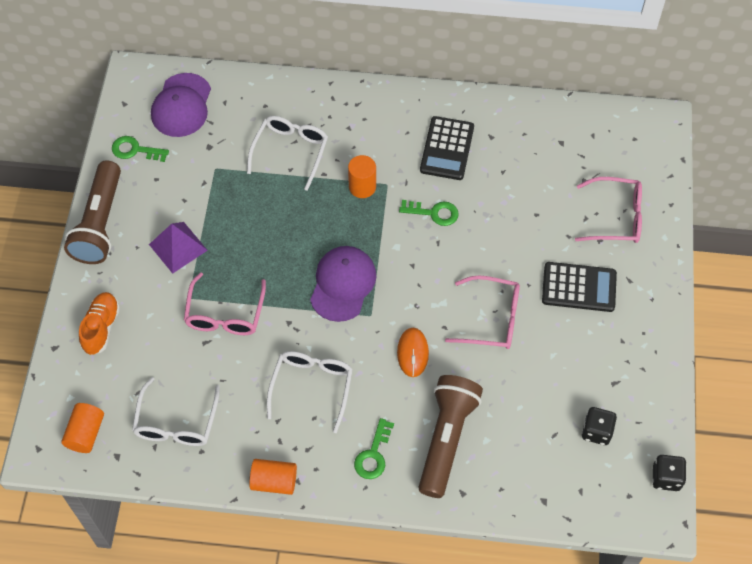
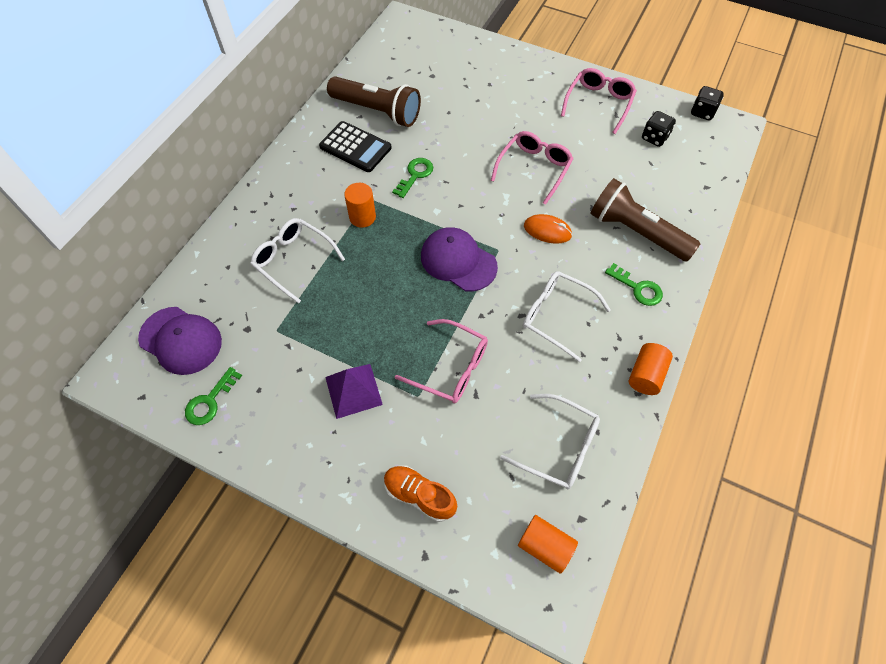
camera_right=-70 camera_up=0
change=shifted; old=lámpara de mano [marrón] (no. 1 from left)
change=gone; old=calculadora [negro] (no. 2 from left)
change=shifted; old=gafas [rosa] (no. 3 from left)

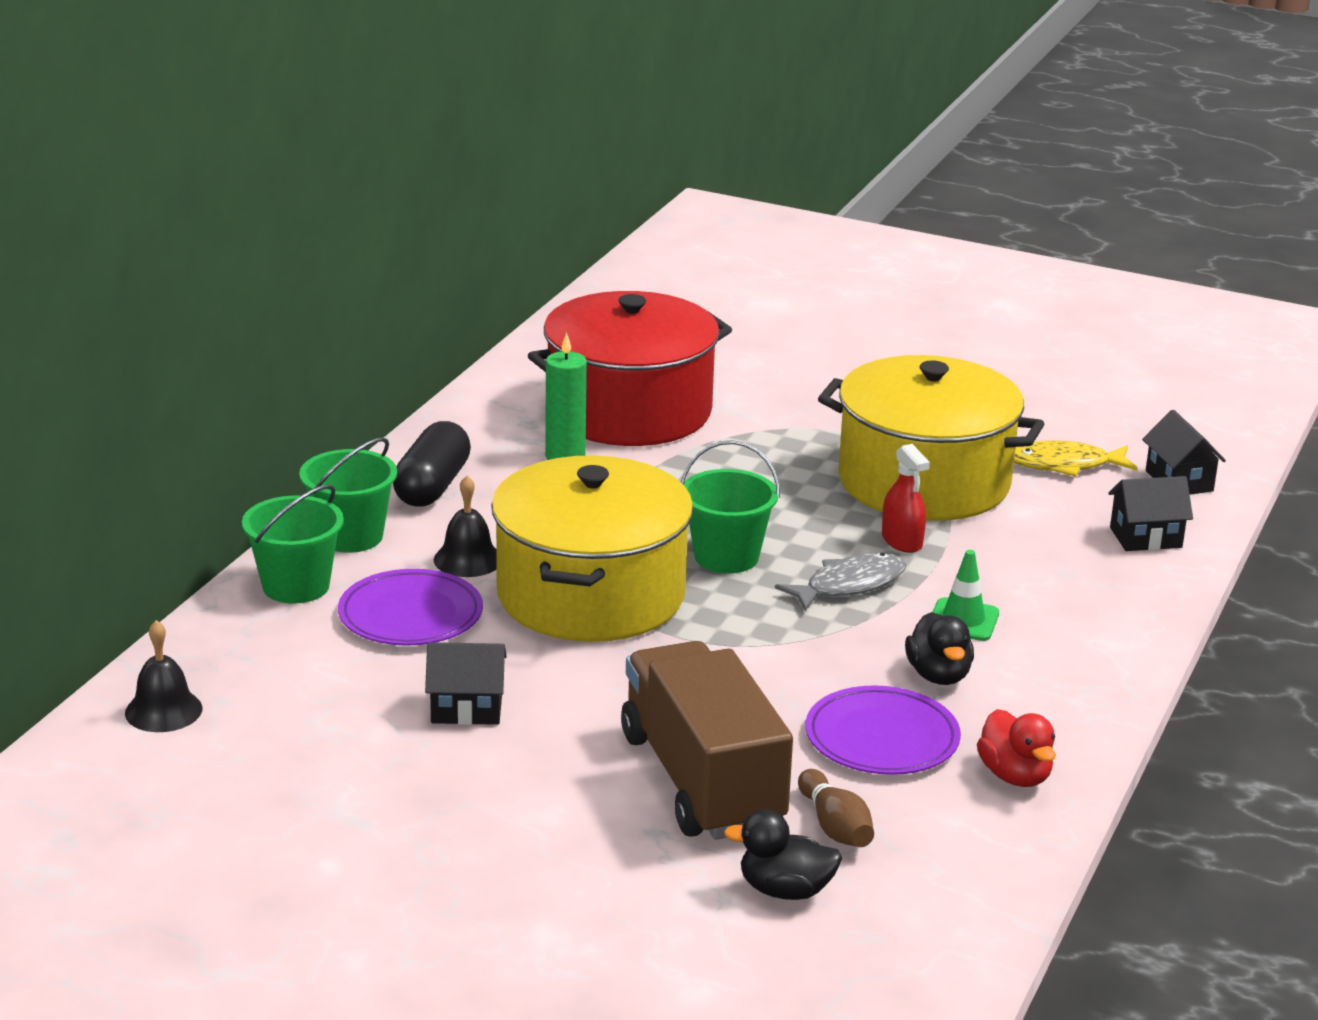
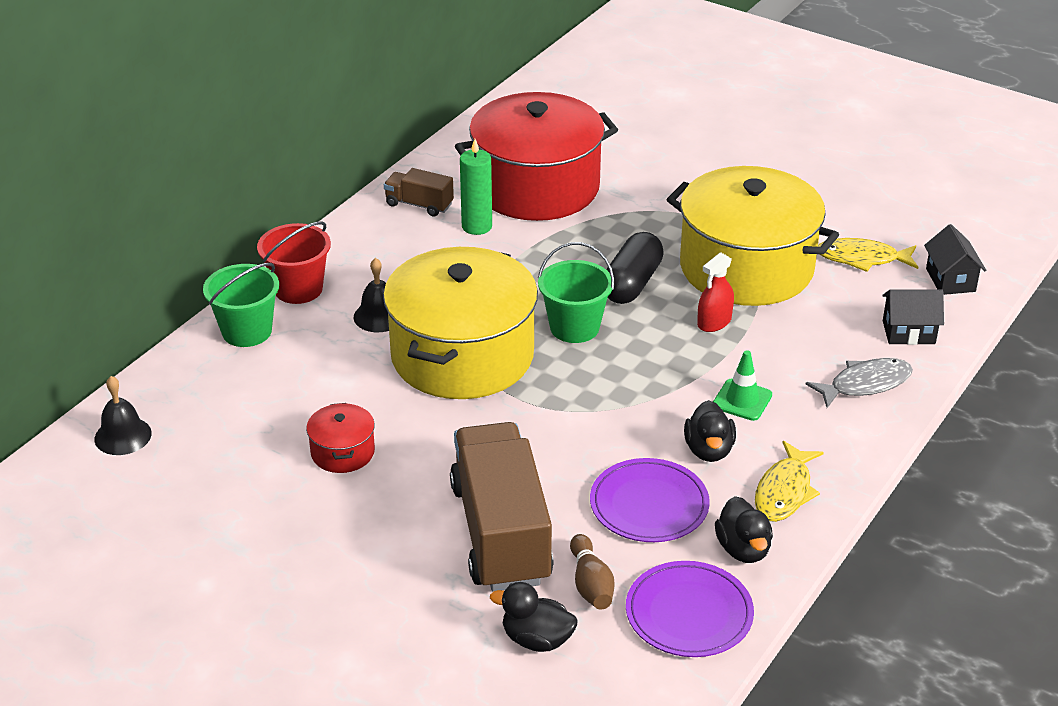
camera_right=10 camera_up=10
change=repainted; old=balde [verde] (no. 2 from left); new=balde [rojo]
change=shifted; old=plato [morado] (no. 1 from left in the first image); new=plato [morado] (no. 2 from left)
change=shifted; old=cápsula [negro]
change=swapped; old=casa [negro] (no. 1 from left); new=olla [rojo] (no. 1 from left)
change=shifted; old=pez [gris]
change=rotated; old=pulverizador [rojo]; degrees=60
change=repainted; old=pato [rojo]; new=pato [negro] (no. 3 from left)
change=new; new=camión [marrón] (no. 1 from left)
change=new; new=pez [amarillo] (no. 1 from left)

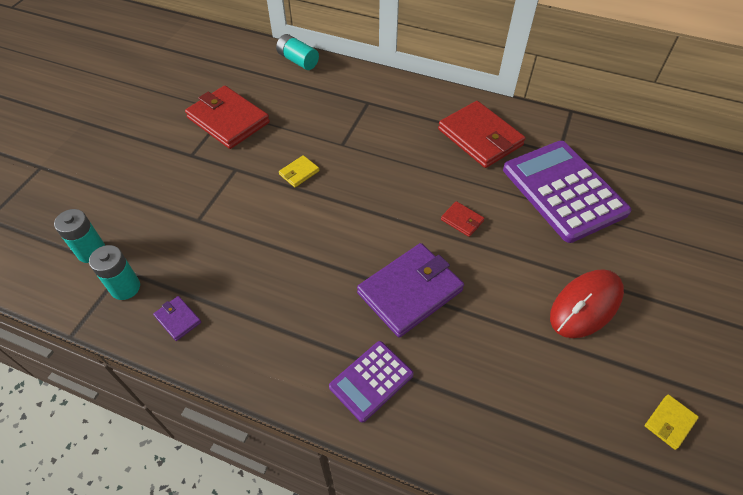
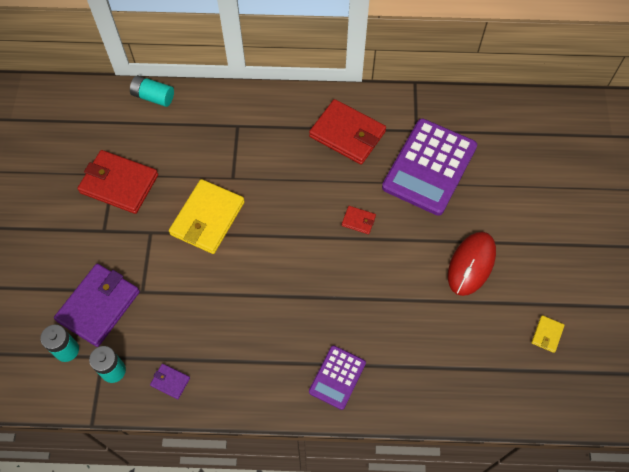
camera_right=-20 camera_up=10
change=scaled; old=cartera [amarillo] (no. 1 from left); factor=2.25
change=shifted; old=cartera [morado] (no. 2 from left in the first image); new=cartera [morado] (no. 1 from left)
change=rotated; old=calculadora [morado] (no. 2 from left); degrees=-105

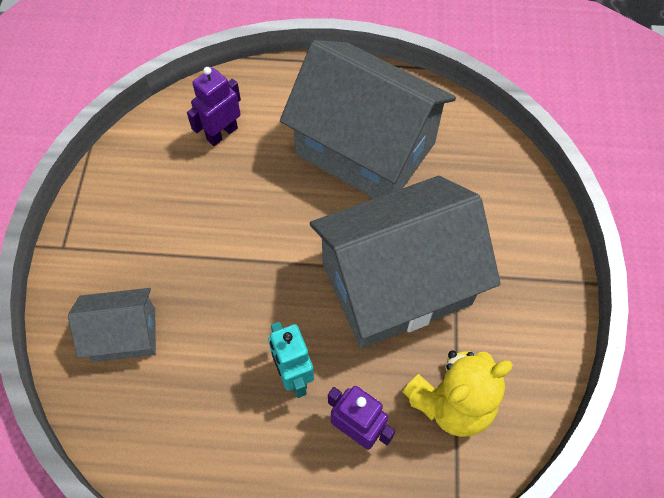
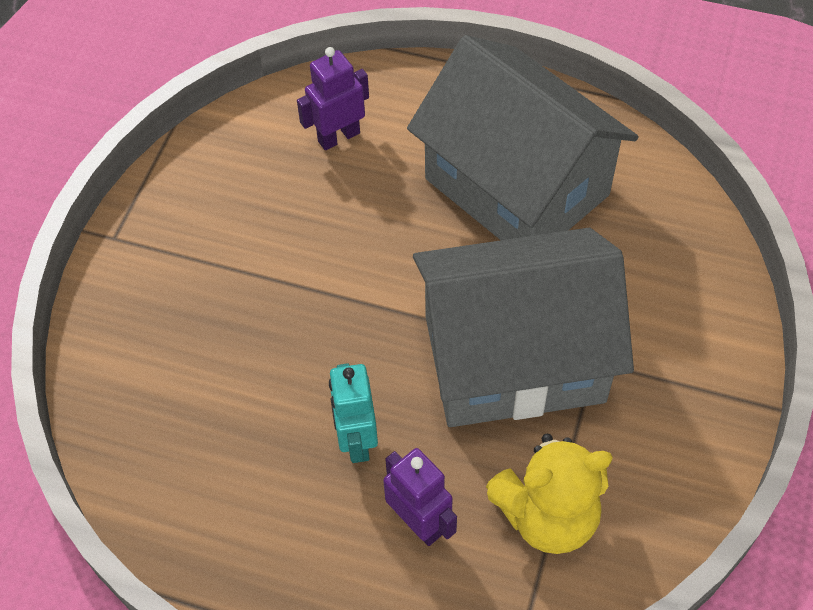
camera_right=15 camera_up=-5
change=gone; old=casa [gris] (no. 1 from left)

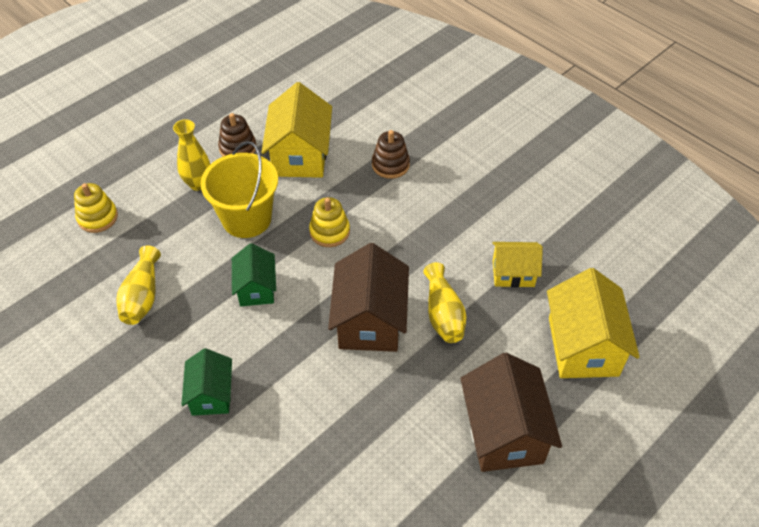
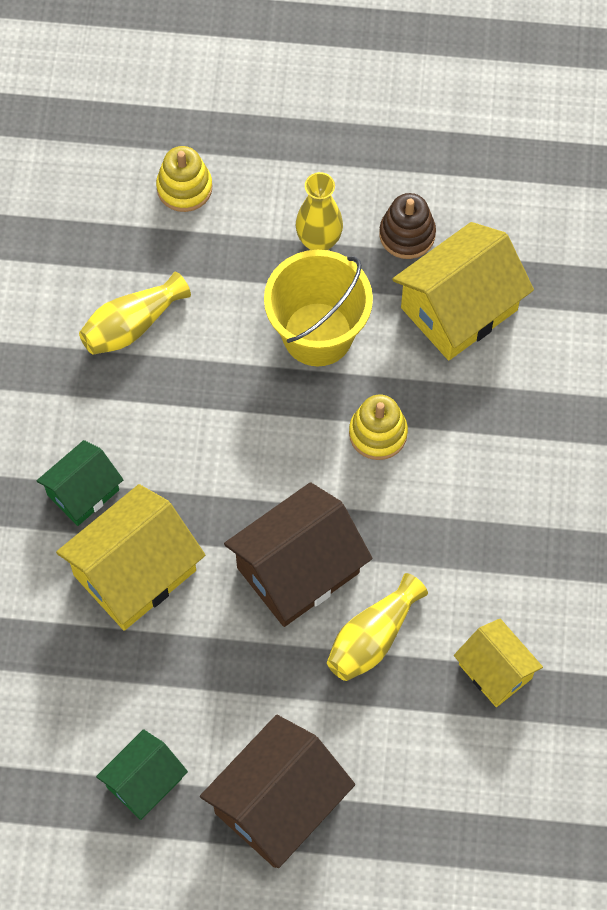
camera_right=50 camera_up=15
change=shifted; old=casa [verde] (no. 2 from left)
change=gone; old=juguete apilable [marrón] (no. 2 from left)
change=shifted; old=casa [amarillo] (no. 3 from left in the first image); new=casa [amarillo] (no. 1 from left)

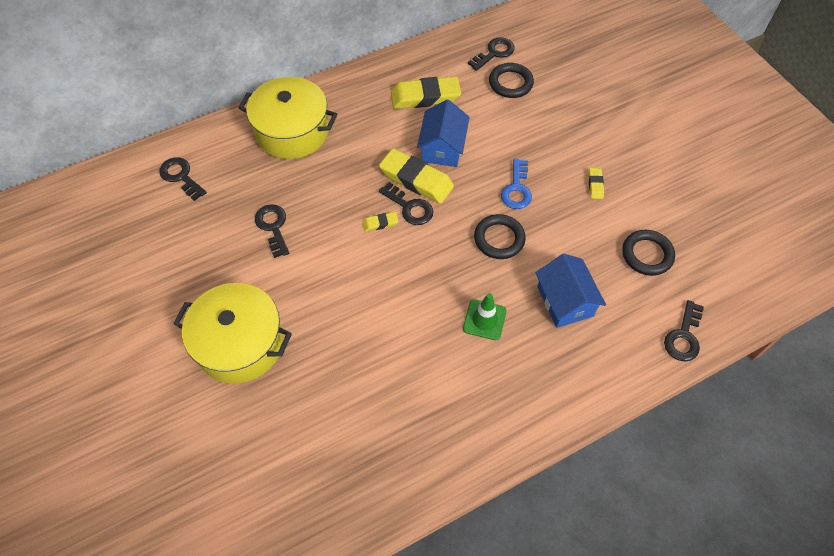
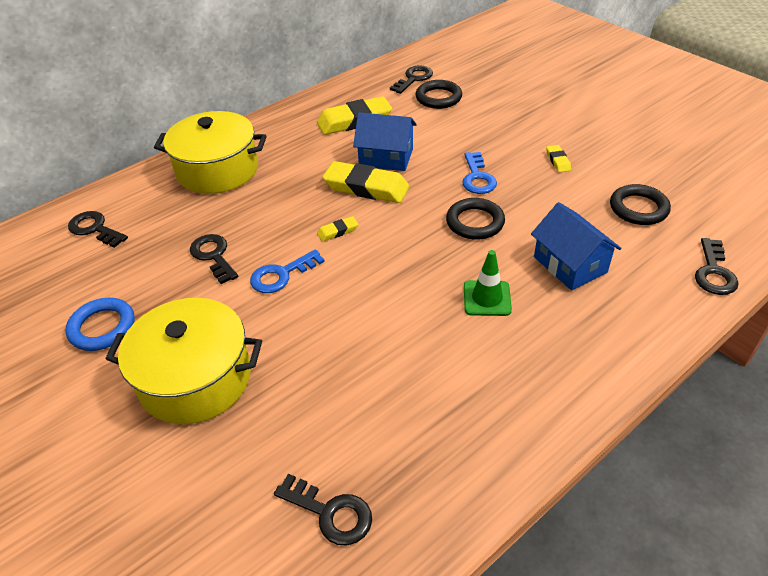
camera_right=-10 camera_up=-15
change=shifted; old=llave [negro] (no. 3 from left)
change=rotated; old=casa [azul] (no. 1 from left); degrees=-75
change=new; new=anillo [azul]
change=new; new=llave [azul] (no. 1 from left)

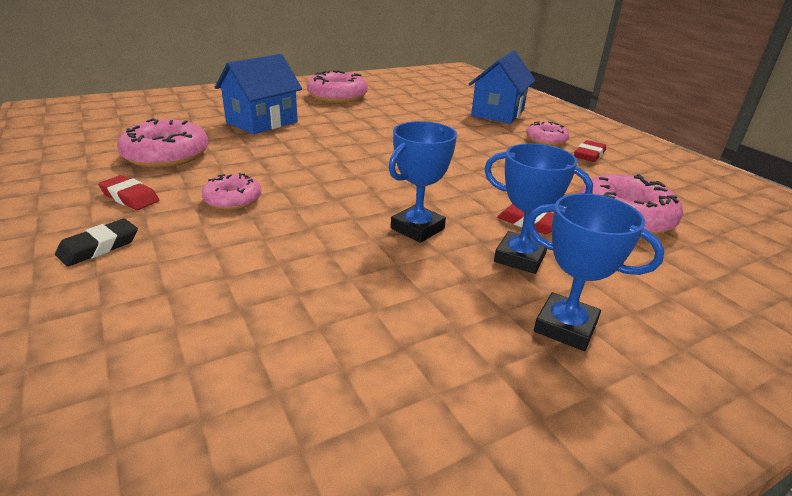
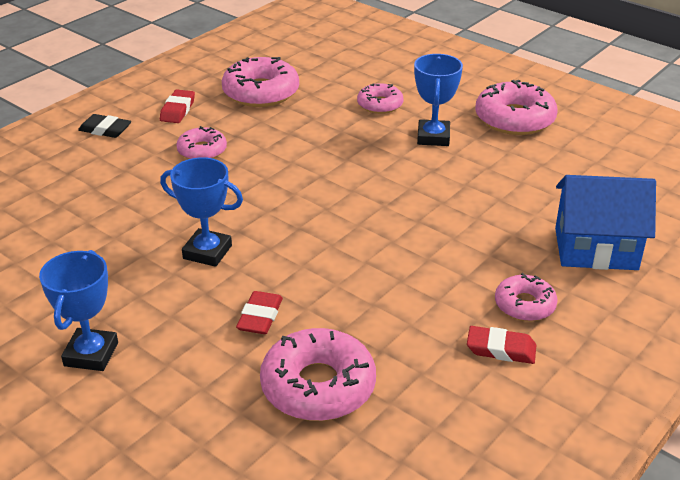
camera_right=70 camera_up=5
change=swapped; old=casa [azul] (no. 1 from left); new=rosquilla [rosa] (no. 4 from left)
change=shifted; old=trofeo [azul] (no. 2 from left in the first image); new=trofeo [azul] (no. 3 from left)

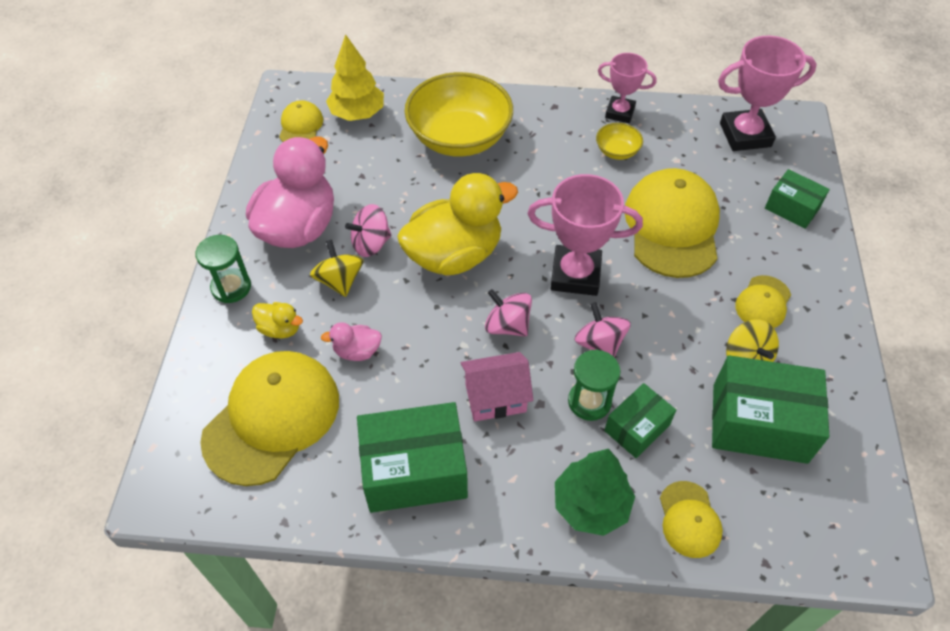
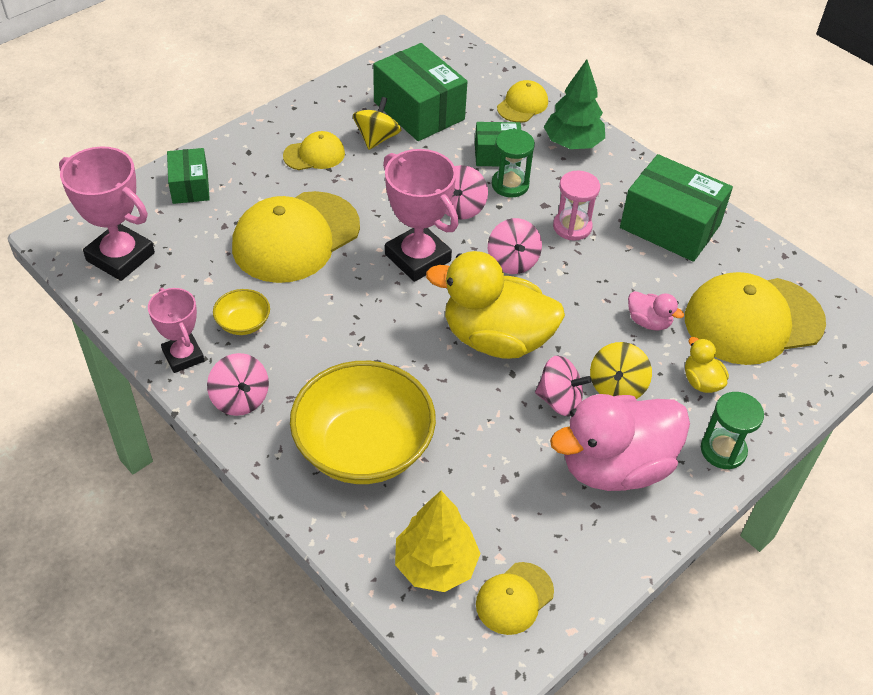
camera_right=-140 camera_up=-5
change=swapped; old=casa [rosa]; new=reloj de arena [rosa]
change=new; new=peonza [rosa] (no. 1 from left)

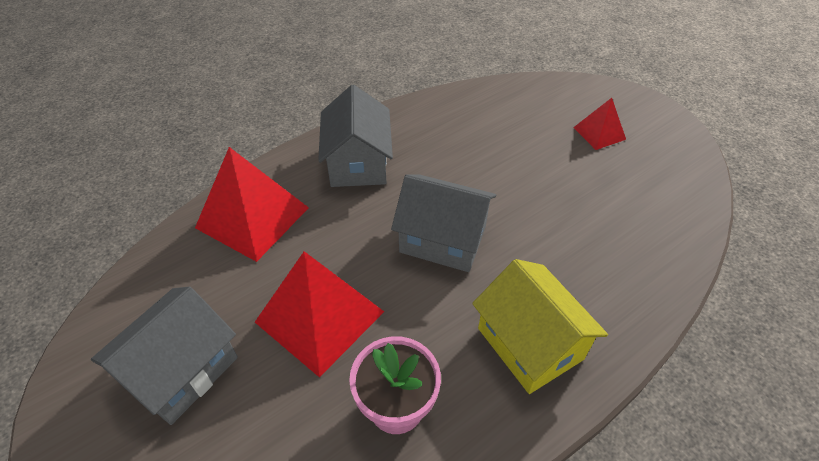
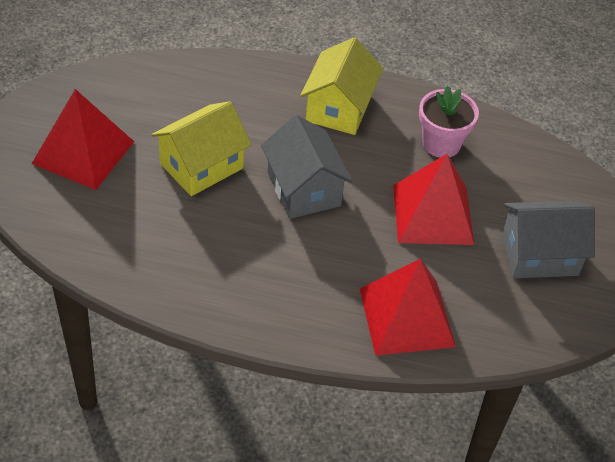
camera_right=-135 camera_up=0
change=gone; old=casa [gris] (no. 2 from left)
change=scaled; old=pirámide [rojo] (no. 3 from left in the first image); factor=1.88
change=new; new=casa [amarillo] (no. 1 from left)

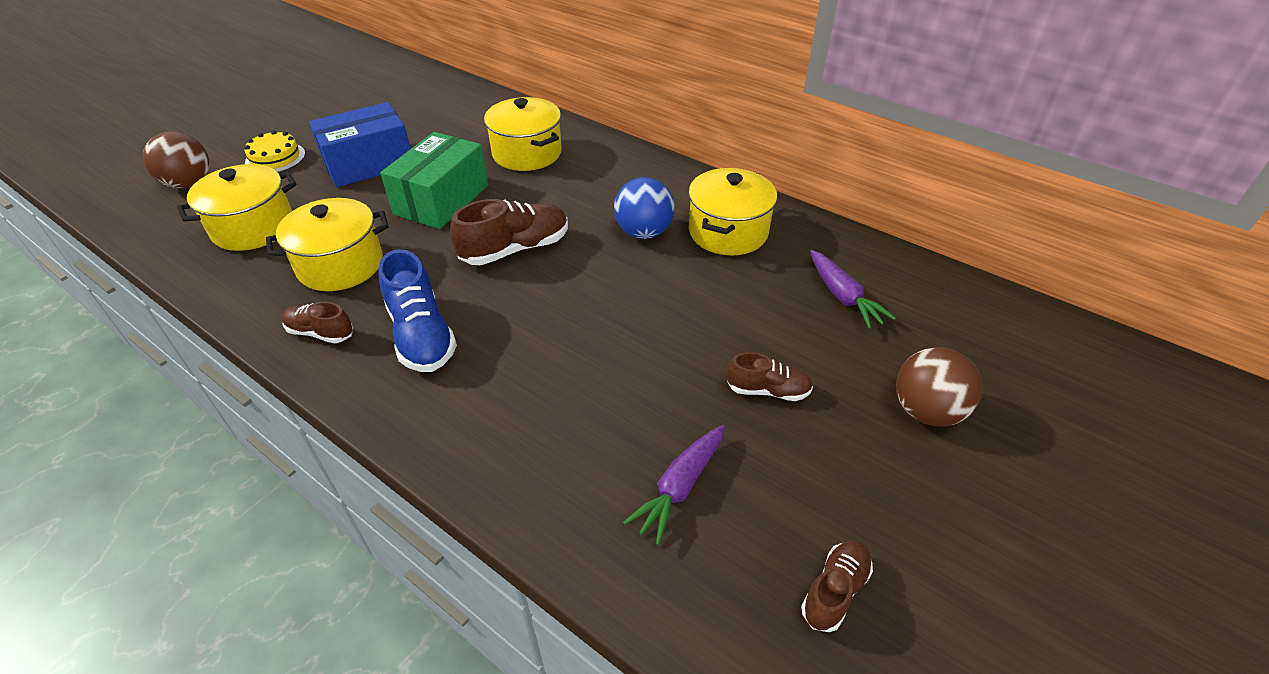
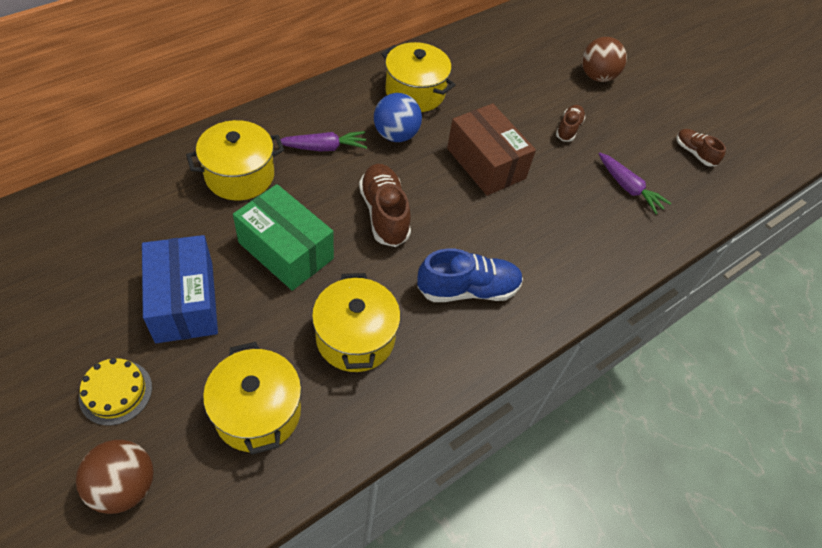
camera_right=-80 camera_up=10
change=gone; old=zapato [marrón] (no. 1 from left)
change=shifted; old=zanahoria [morado] (no. 2 from left in the first image); new=zanahoria [morado] (no. 1 from left)
change=new; new=caja [marrón]

